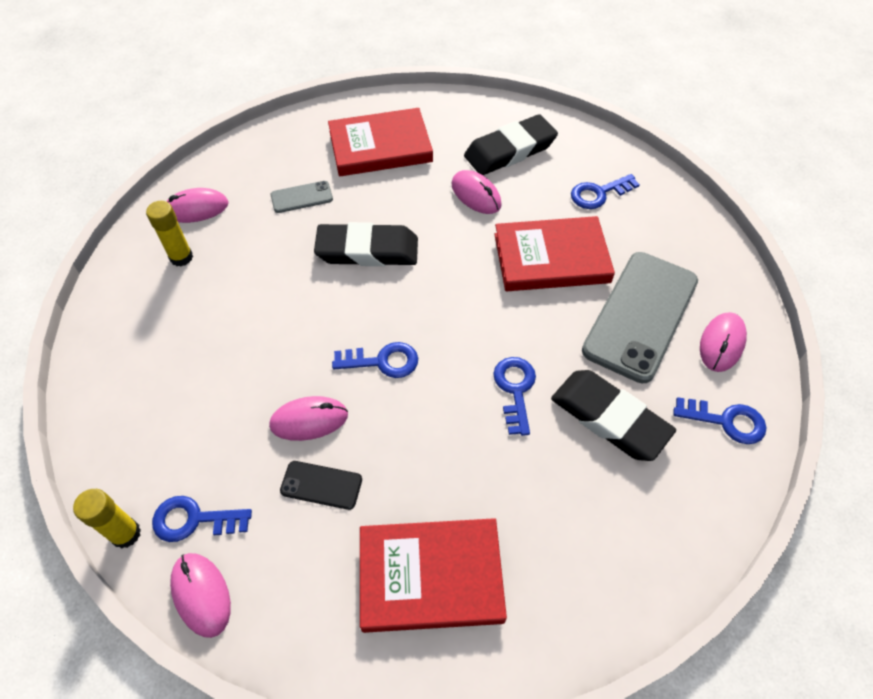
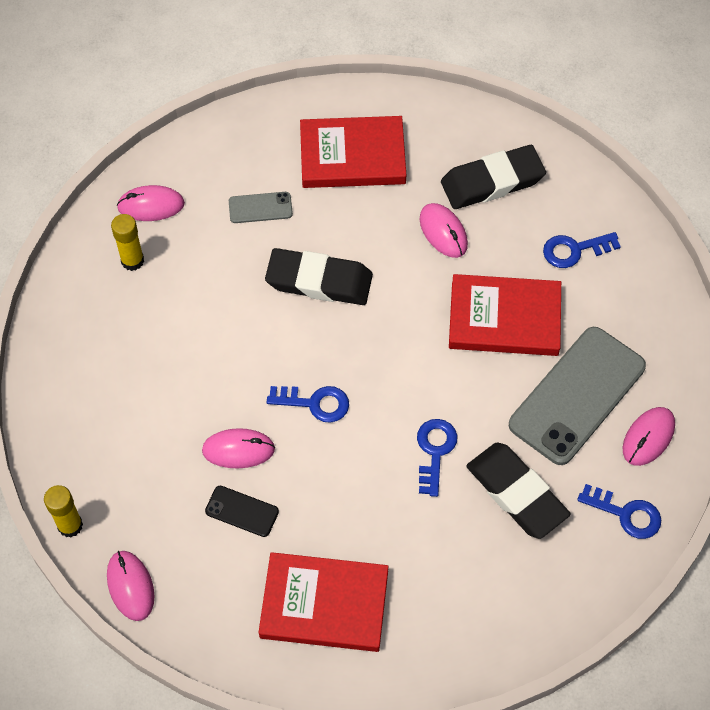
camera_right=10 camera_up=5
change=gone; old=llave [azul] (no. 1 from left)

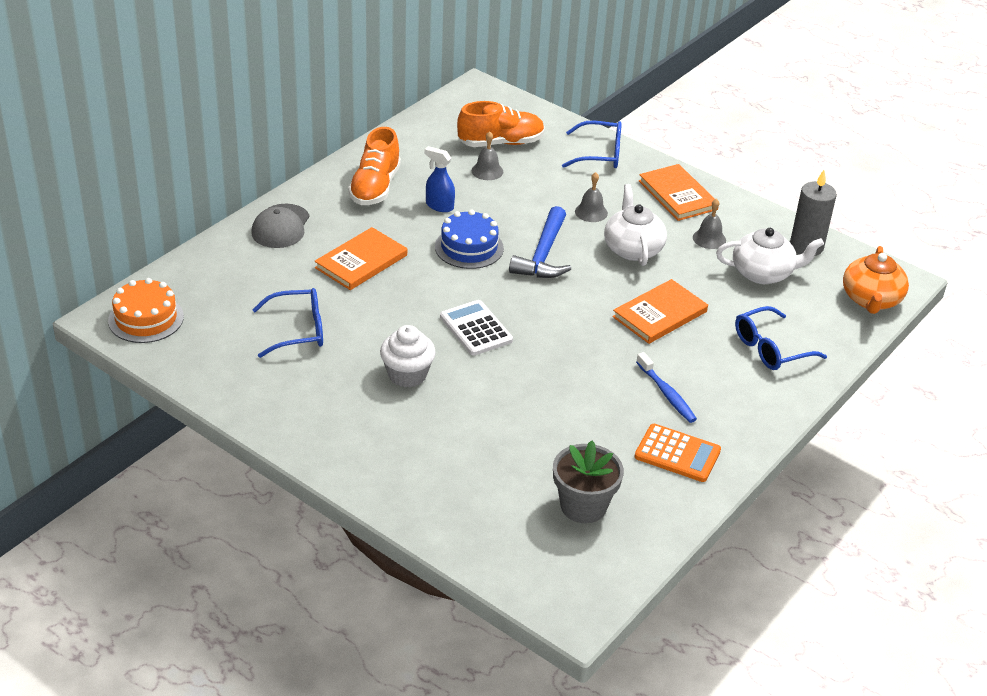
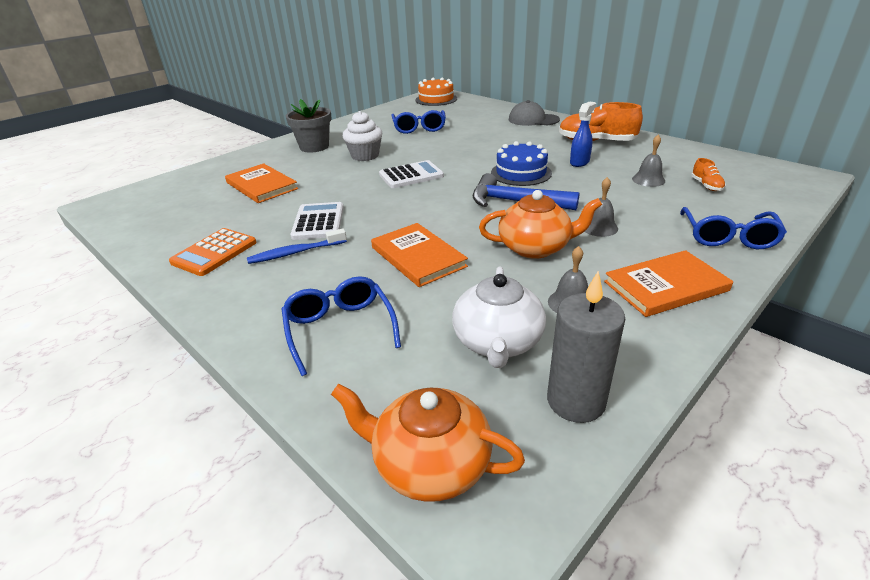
camera_right=100 camera_up=-5
change=shifted; old=libro [naranja] (no. 1 from left)
change=scaled; old=zapato [naranja] (no. 2 from left); factor=0.48
change=shifted; old=maceta [gris]
change=repainted; old=tetera [blanco] (no. 1 from left); new=tetera [naranja] (no. 2 from left)
change=new; new=calculadora [blanco] (no. 1 from left)

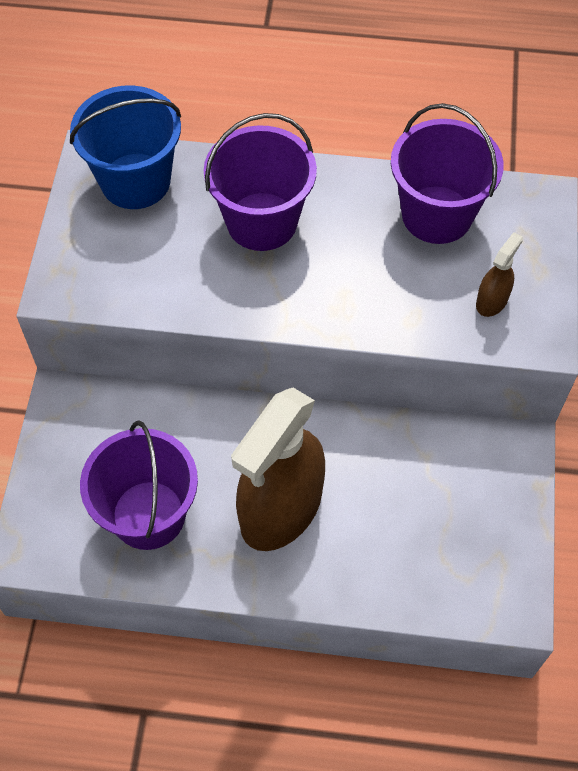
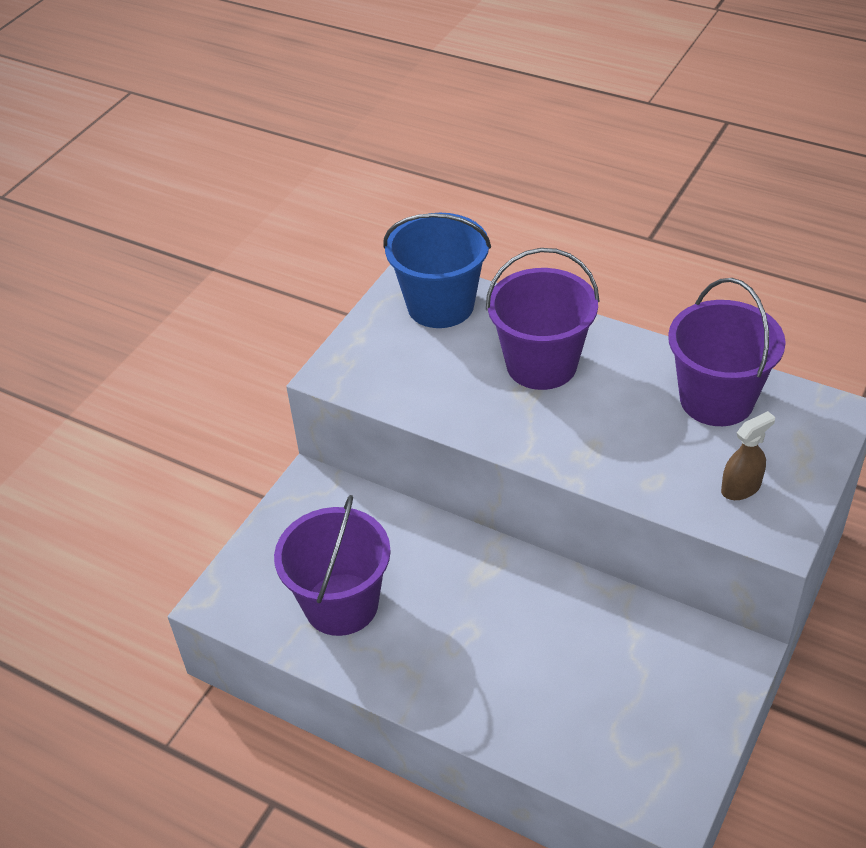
camera_right=25 camera_up=-15
change=gone; old=pulverizador [marrón] (no. 1 from left)

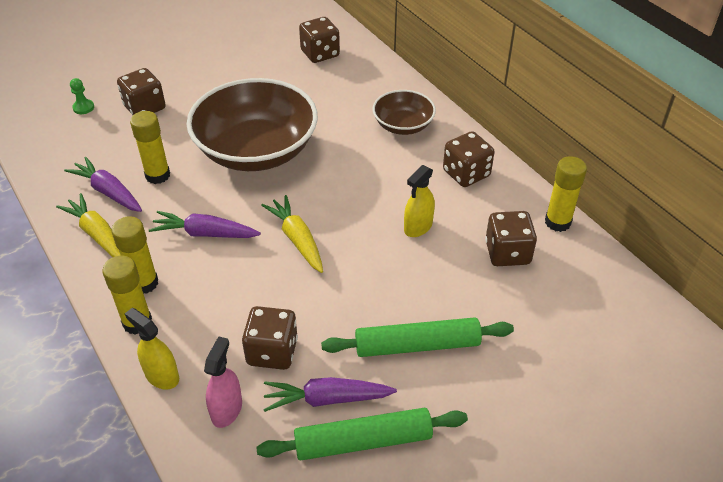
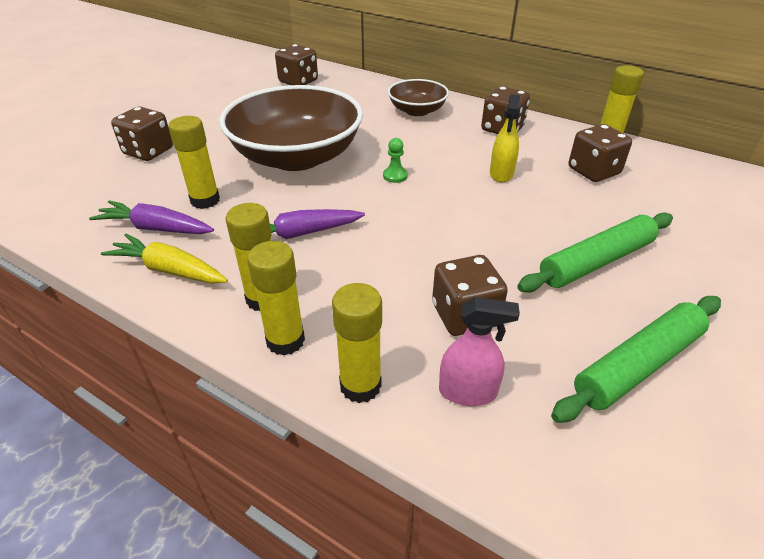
camera_right=-25 camera_up=-5
change=shifted; old=peón [verde]
change=swapped; old=pulverizador [amarillo] (no. 1 from left); new=barra de pegamento [amarillo] (no. 4 from left)
change=rotated; old=pulverizador [rosa]; degrees=105
change=gone; old=zanahoria [amarillo] (no. 2 from left)
change=gone; old=zanahoria [morado] (no. 3 from left)

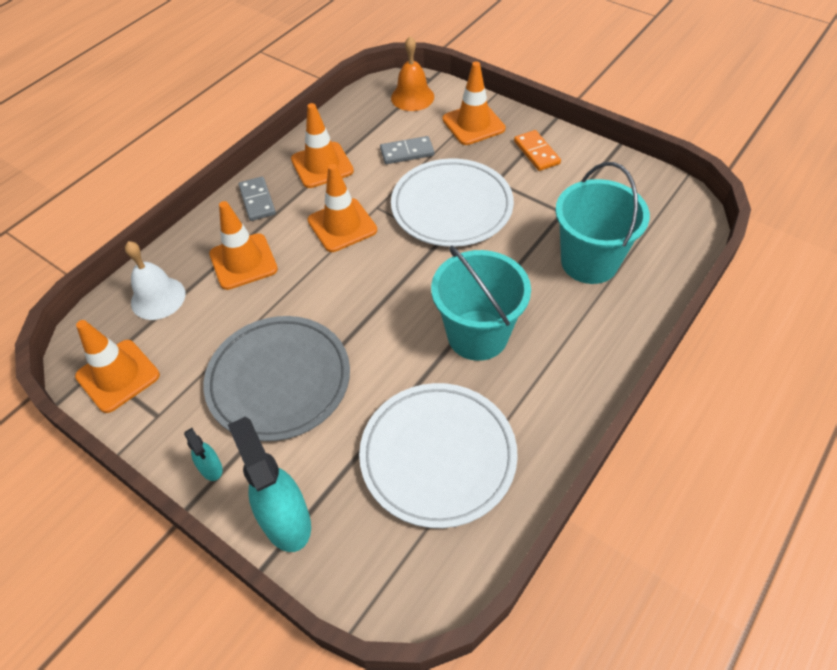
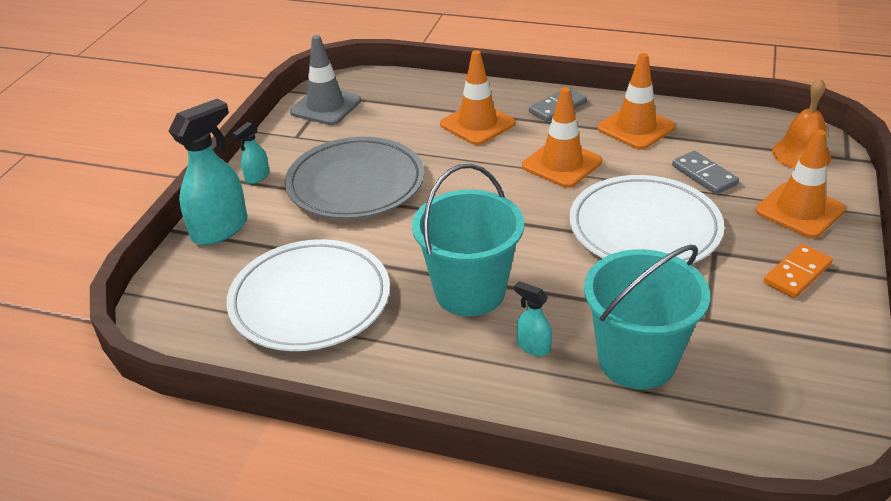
camera_right=70 camera_up=-15
change=repainted; old=cono de tráfico [naranja] (no. 1 from left); new=cono de tráfico [gris]
change=gone; old=campana [blanco]
change=new; new=pulverizador [turquesa] (no. 3 from left)

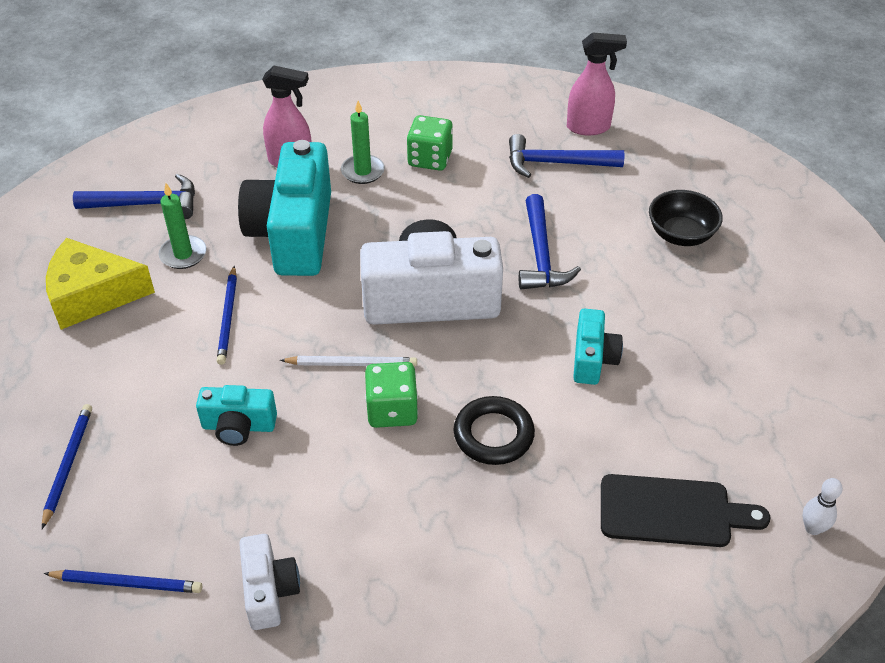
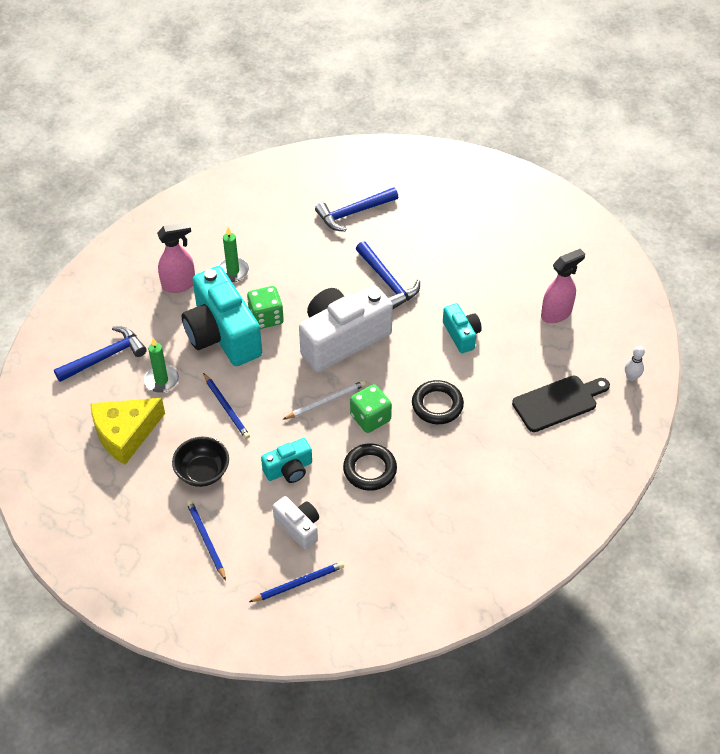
camera_right=-30 camera_up=5
change=shifted; old=cámara [blanco] (no. 1 from left)
change=shifted; old=dado [verde] (no. 2 from left in the first image); new=dado [verde] (no. 1 from left)
change=shifted; old=pulverizador [rosa] (no. 2 from left)
change=shifted; old=cuenco [negro]
change=new; new=anillo [negro] (no. 1 from left)

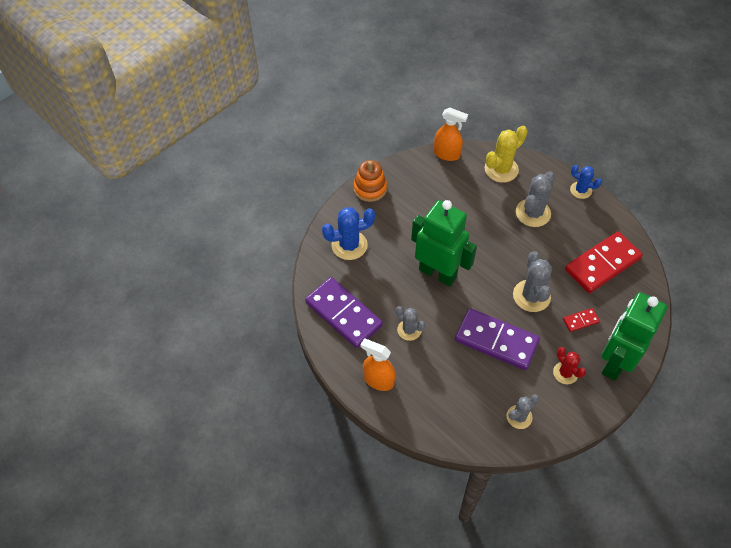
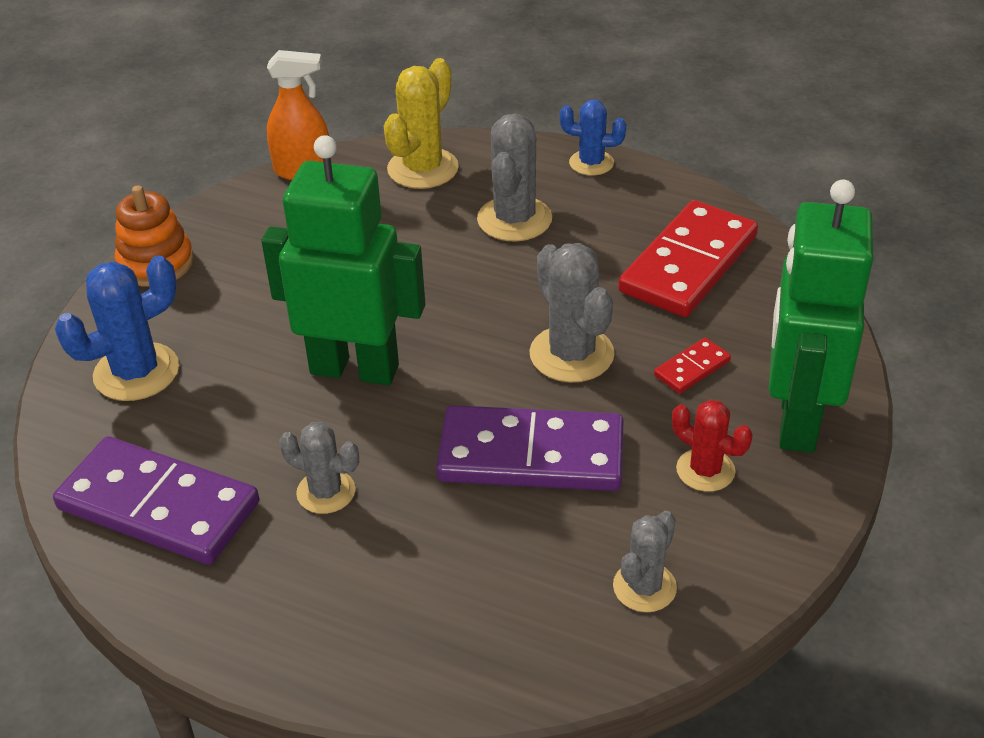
camera_right=-20 camera_up=-15
change=gone; old=pulverizador [naranja] (no. 1 from left)

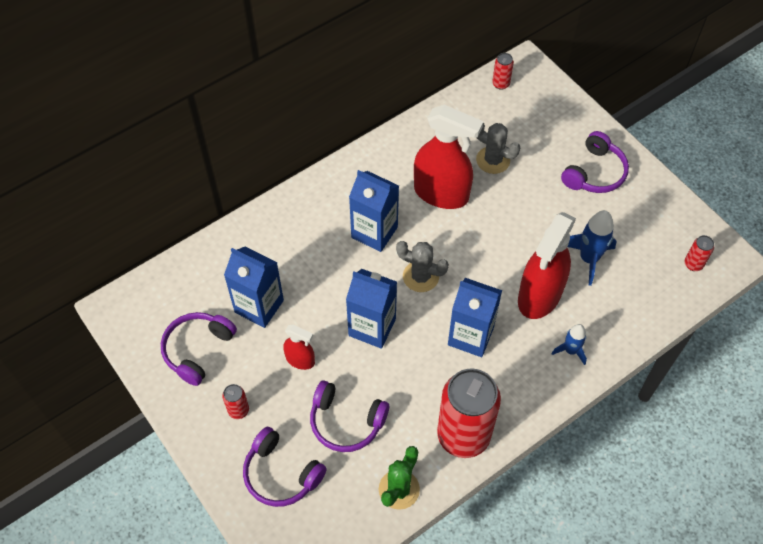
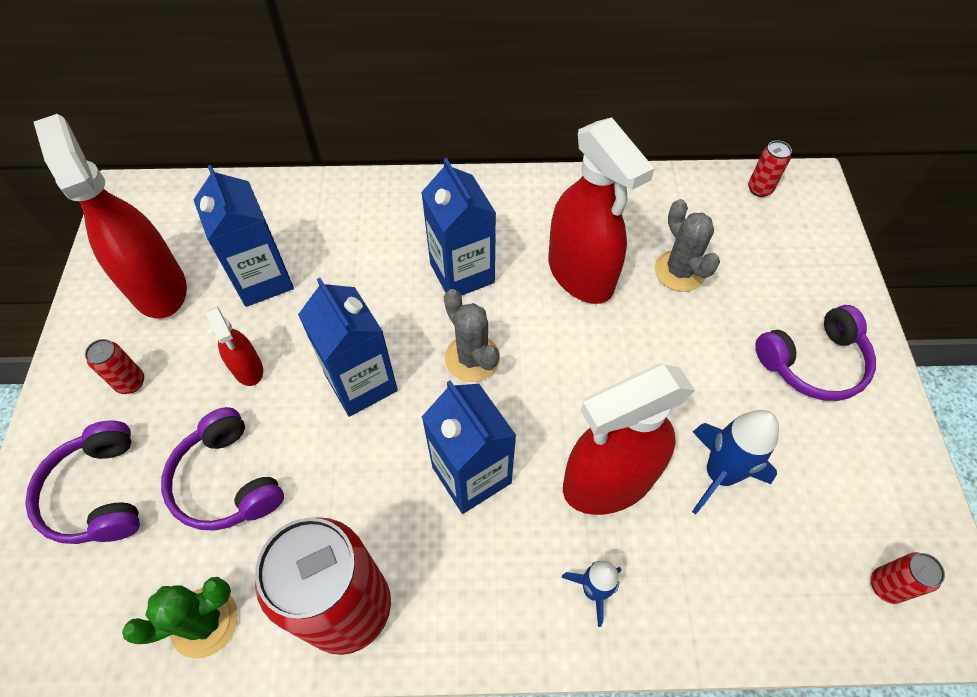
camera_right=35 camera_up=0
change=swapped; old=auriculares [morado] (no. 1 from left); new=pulverizador [rojo] (no. 1 from left)

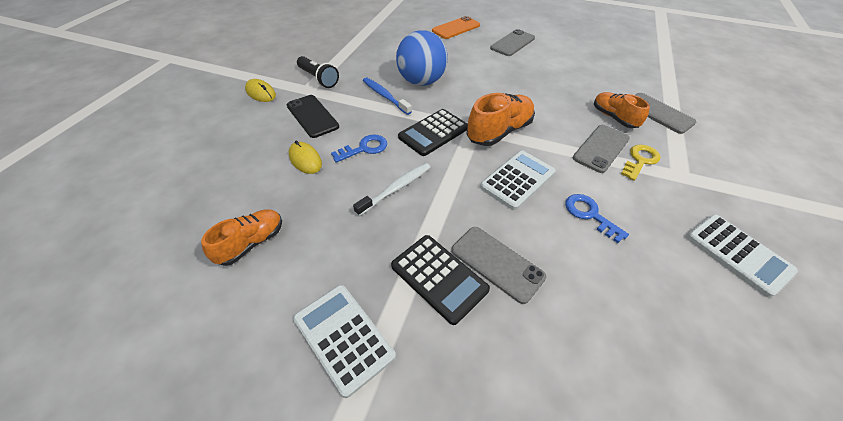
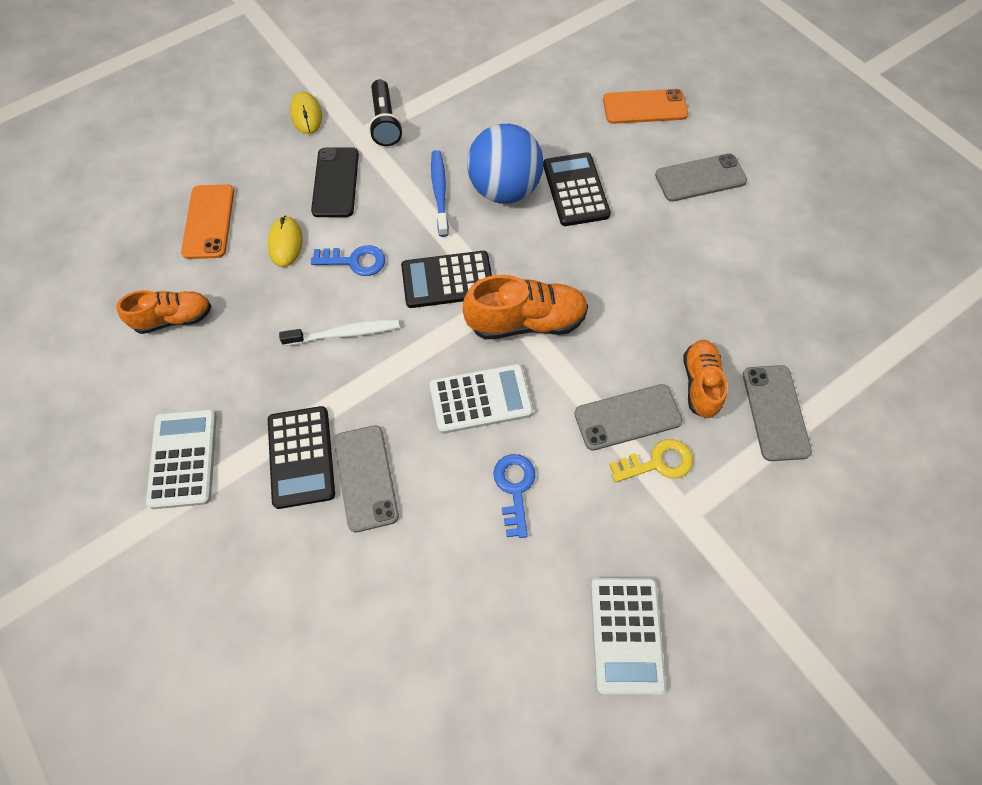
camera_right=35 camera_up=15
change=new; new=móvil [naranja] (no. 1 from left)
change=new; new=calculadora [negro] (no. 3 from left)

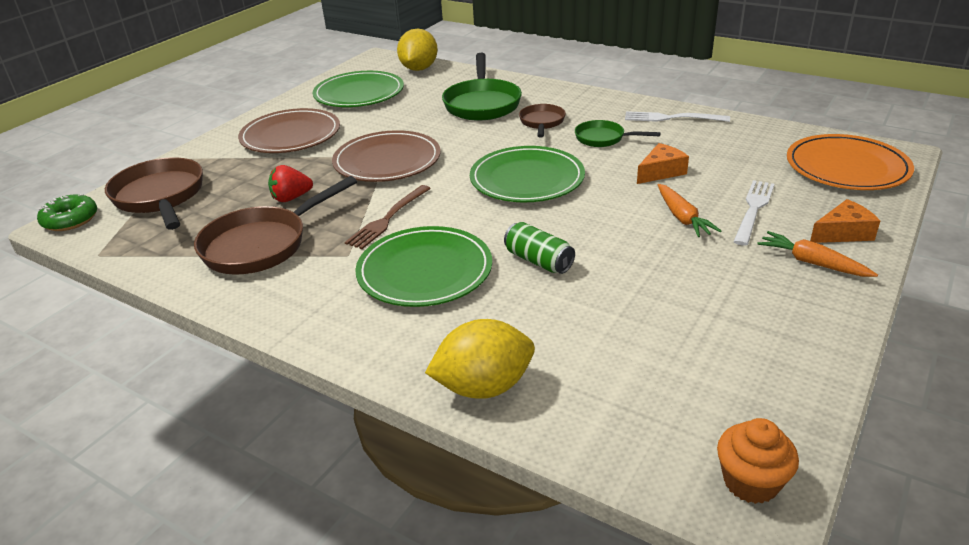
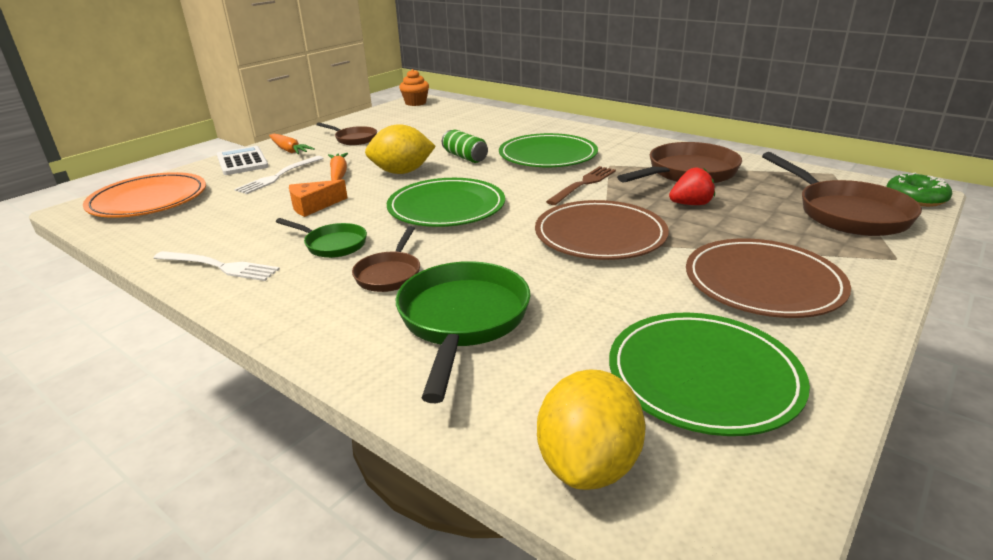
camera_right=-175 camera_up=-5
change=shifted; old=limón [amarillo] (no. 2 from left in the first image); new=limón [amarillo] (no. 1 from left)
change=swapped; old=queso [naranja] (no. 2 from left); new=calculadora [blanco]
change=new; new=sartén [marrón] (no. 1 from left)

